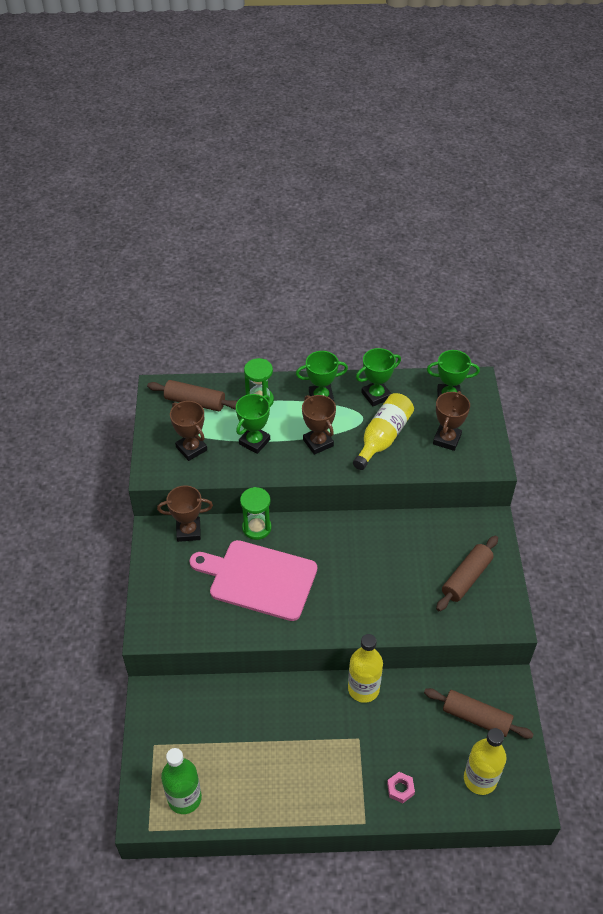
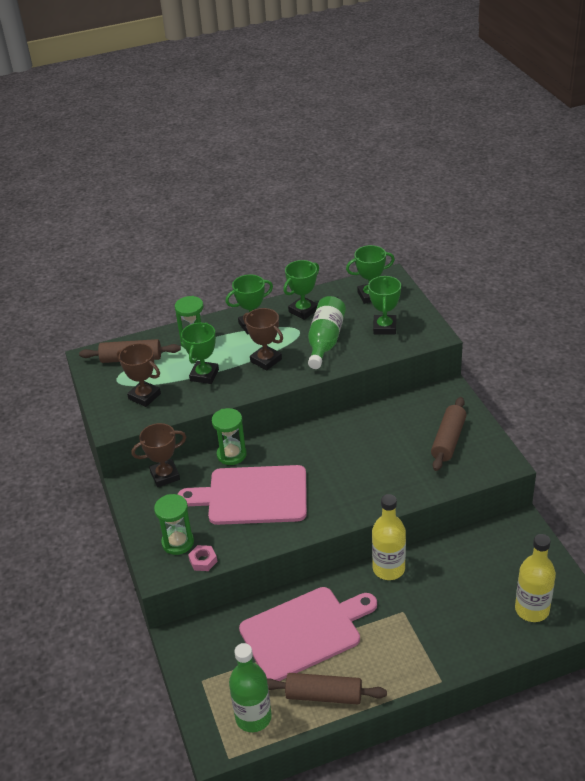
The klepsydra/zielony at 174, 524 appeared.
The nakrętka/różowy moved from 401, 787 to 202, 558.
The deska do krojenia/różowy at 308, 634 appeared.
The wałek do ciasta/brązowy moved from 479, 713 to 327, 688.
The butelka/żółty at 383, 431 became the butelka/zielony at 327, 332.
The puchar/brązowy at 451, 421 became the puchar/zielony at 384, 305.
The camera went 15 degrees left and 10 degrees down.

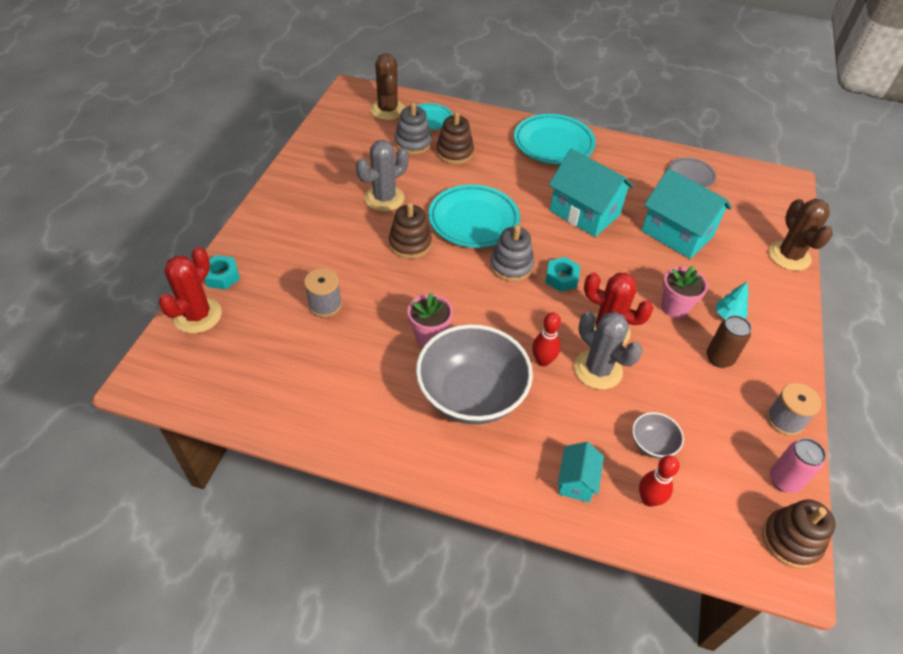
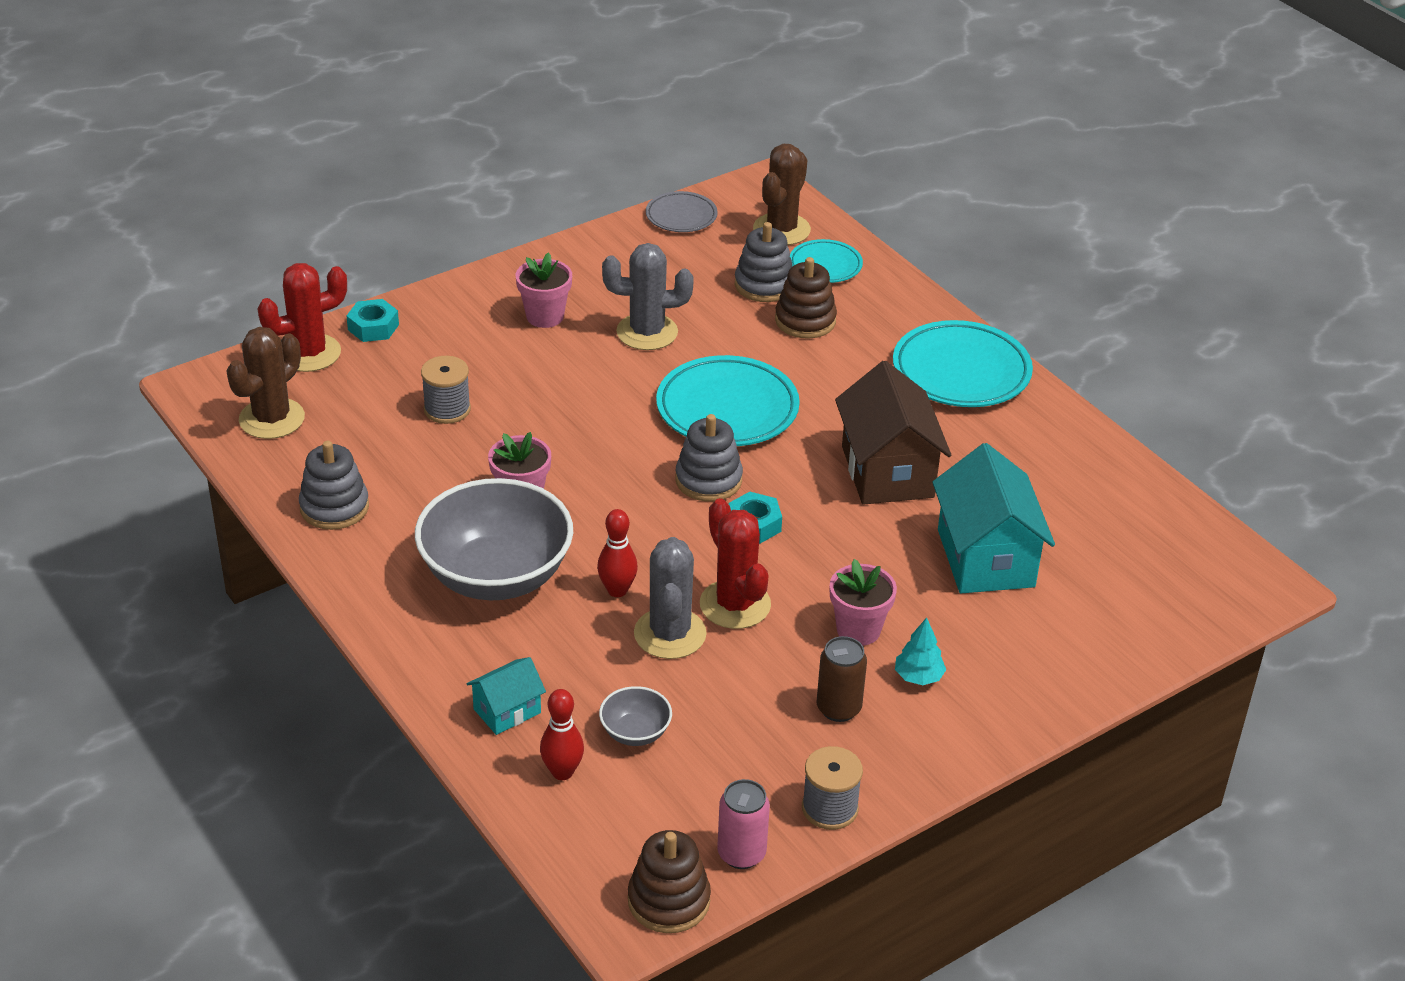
The kaktus/brązowy moved from 800, 235 to 265, 383.
The zabawka nakładanka/szary at 334, 485 appeared.
The doniczka/różowy at 544, 290 appeared.
The talerz/szary moved from 692, 172 to 682, 211.
The domek/turkusowy at 591, 193 became the domek/brązowy at 893, 433.
The zabawka nakładanka/brązowy at 410, 231 disappeared.
The camera went 40 degrees right and 10 degrees down.

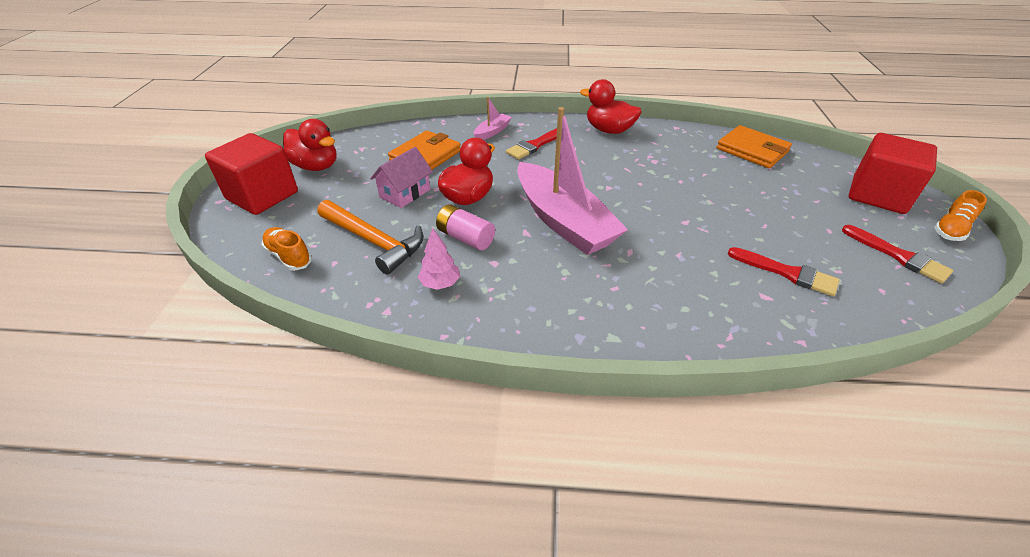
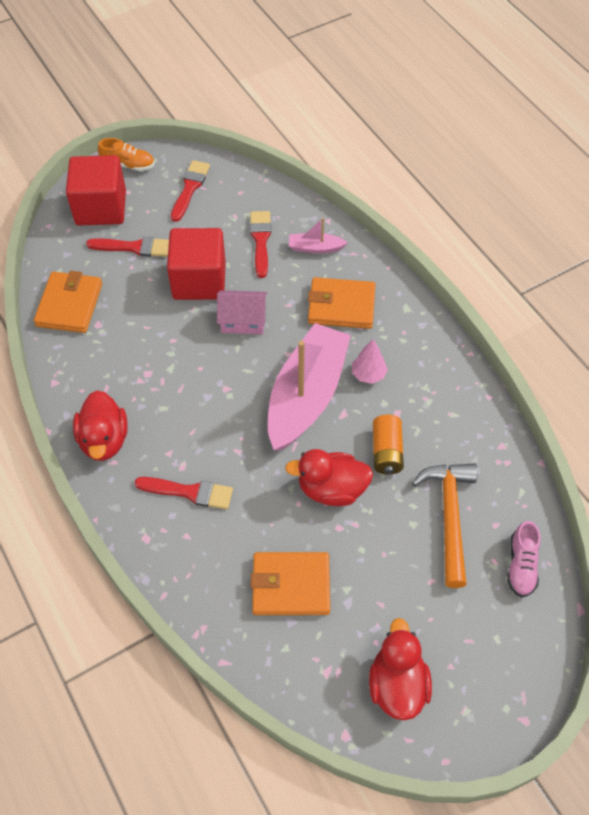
The pędzel/czerwony at 127, 247 appeared.
The sześcian/czerwony moved from 251, 174 to 196, 264.
The domek/różowy moved from 401, 177 to 242, 312.
The łódka/różowy moved from 493, 118 to 318, 236.
The portfel/pomarańczowy at 341, 303 appeared.
The drzewko/różowy moved from 439, 258 to 370, 361.
The bateria/różowy at 465, 227 became the bateria/pomarańczowy at 388, 445.
The but/pomarańczowy at 286, 249 became the but/różowy at 523, 559.
The camera went 125 degrees left and 15 degrees up.

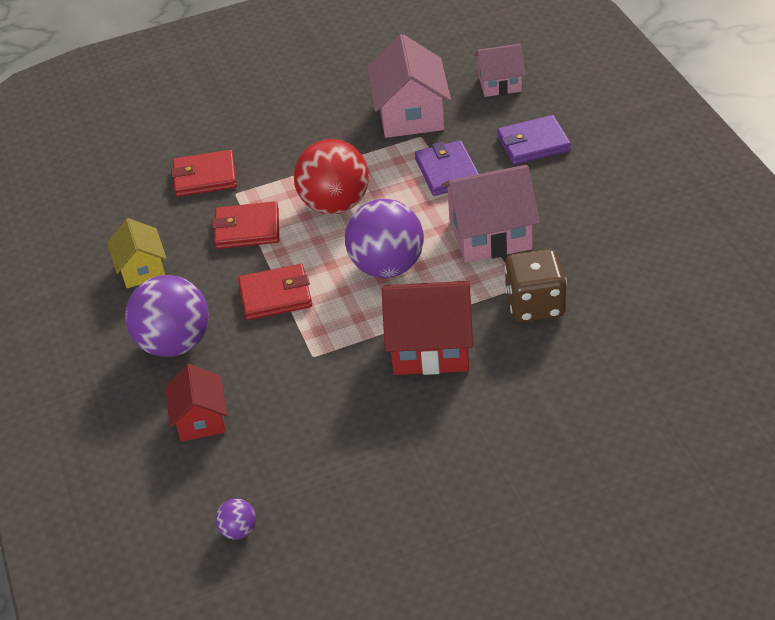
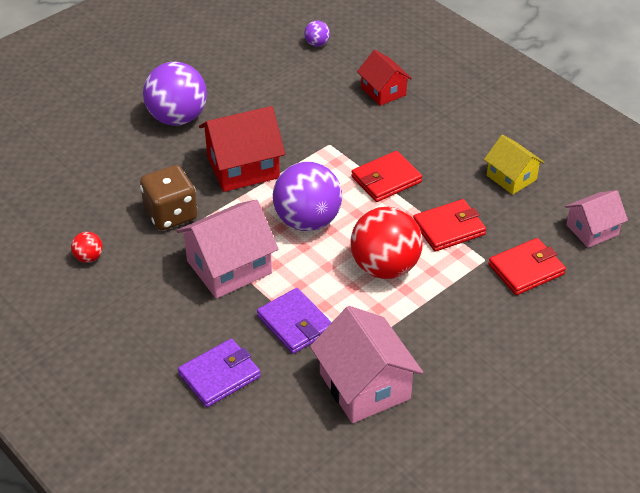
The piłka/czerwony at 87, 247 appeared.
The piłka/fioletowy moved from 167, 316 to 175, 93.
The domek/różowy moved from 499, 70 to 596, 219.
The camera went 155 degrees right and 0 degrees up.

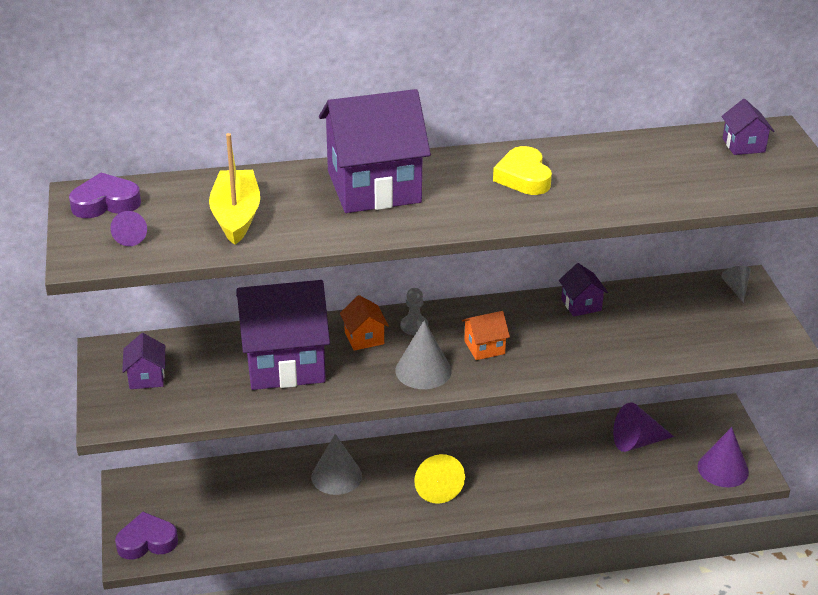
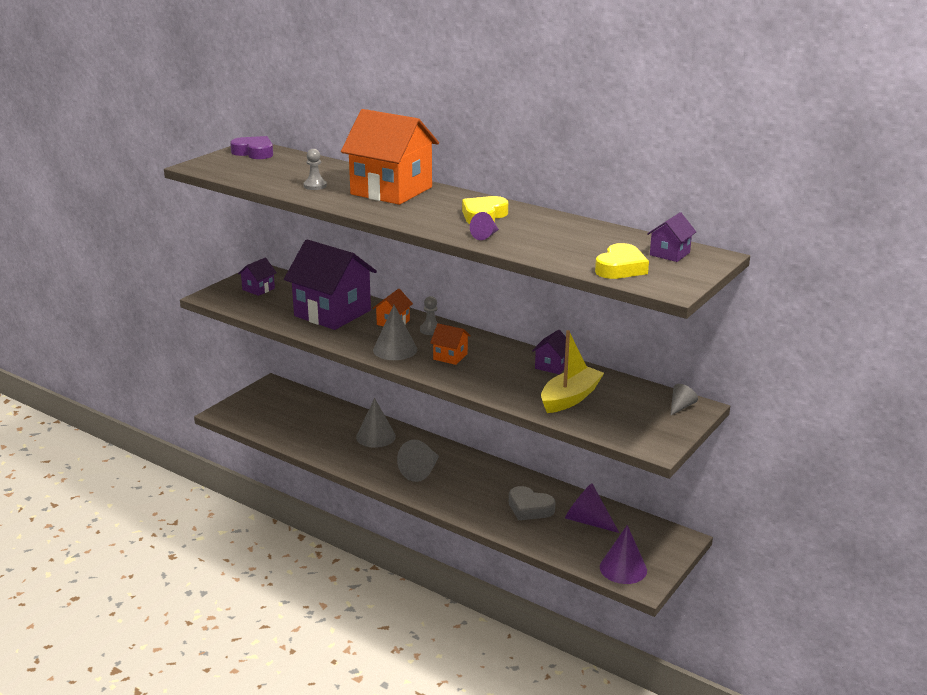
The pionek/szary at 315, 169 appeared.
The domek/fioletowy at 375, 151 became the domek/pomarańczowy at 390, 157.
The stożek/żółty at 439, 479 became the stożek/szary at 418, 461.
The stożek/fioletowy moved from 128, 228 to 484, 226.
The serce/szary at 532, 503 appeared.
The łódka/żółty moved from 234, 189 to 572, 371.
The serce/żółty at 622, 261 appeared.
The serce/fioletowy at 146, 536 disappeared.
The camera went 45 degrees right and 10 degrees down.

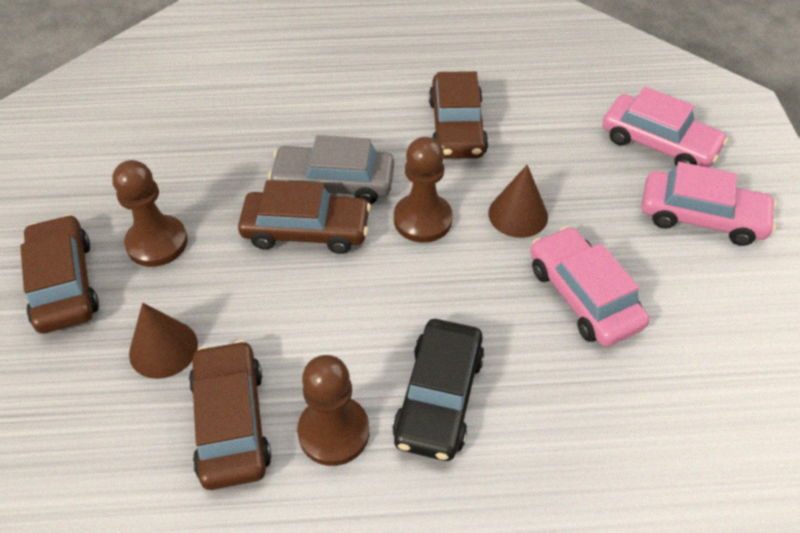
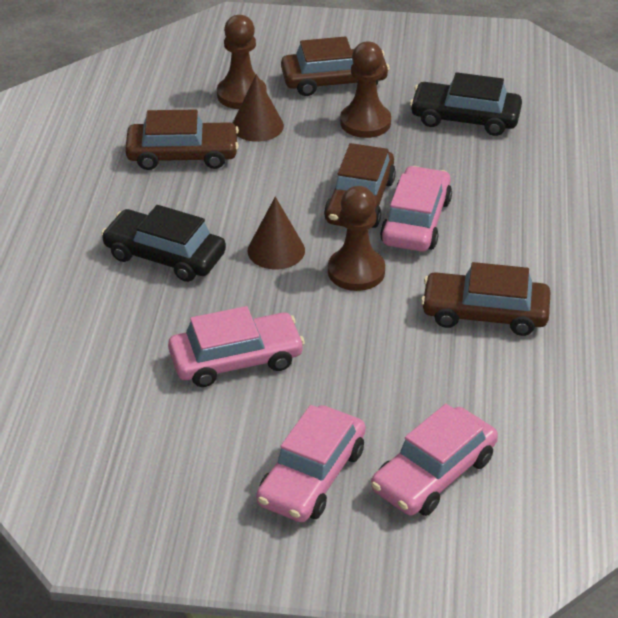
The pionek/brązowy moved from 333, 410 to 242, 62.
The stożek/brązowy moved from 518, 201 to 276, 233.
The samochód/szary at 331, 169 became the samochód/różowy at 416, 209.
The samochód/czarny at 466, 104 appeared.
The camera went 100 degrees right and 10 degrees down.

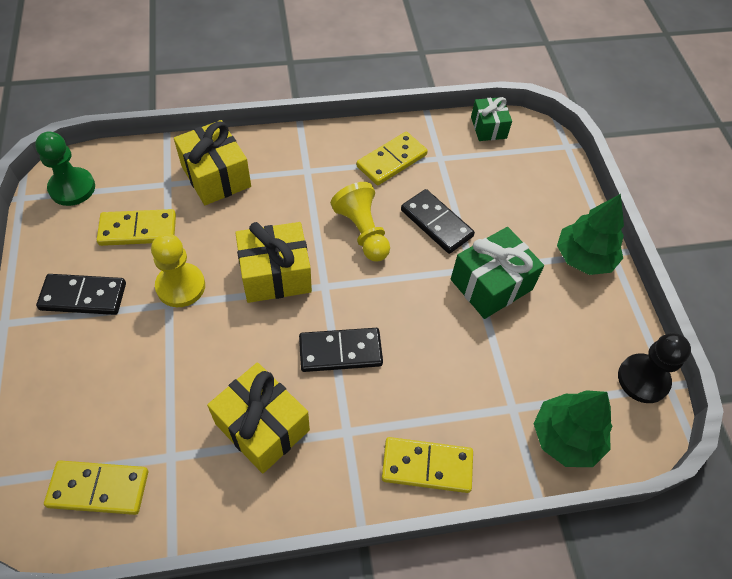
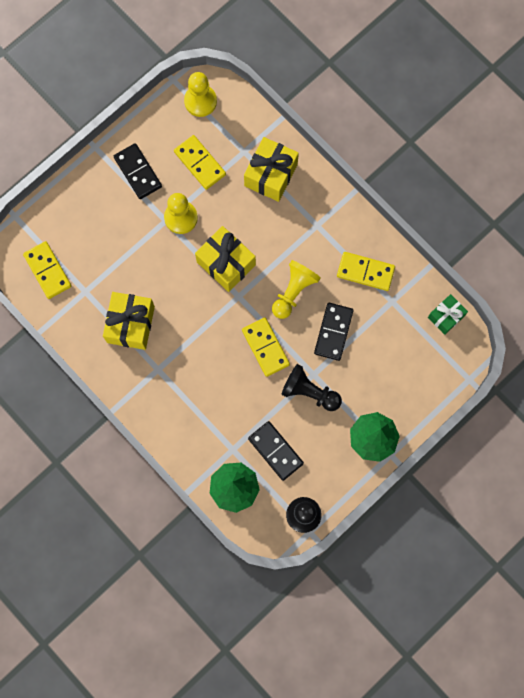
The pionek/zielony at 65, 168 became the pionek/żółty at 200, 94.
The kostka domina/żółty moved from 427, 465 to 266, 347.
The kostka domina/czarny moved from 341, 350 to 276, 451.
The prezent/zielony at 497, 273 was replaced by the pionek/czarny at 312, 387.
The camera went 60 degrees right and 20 degrees up.

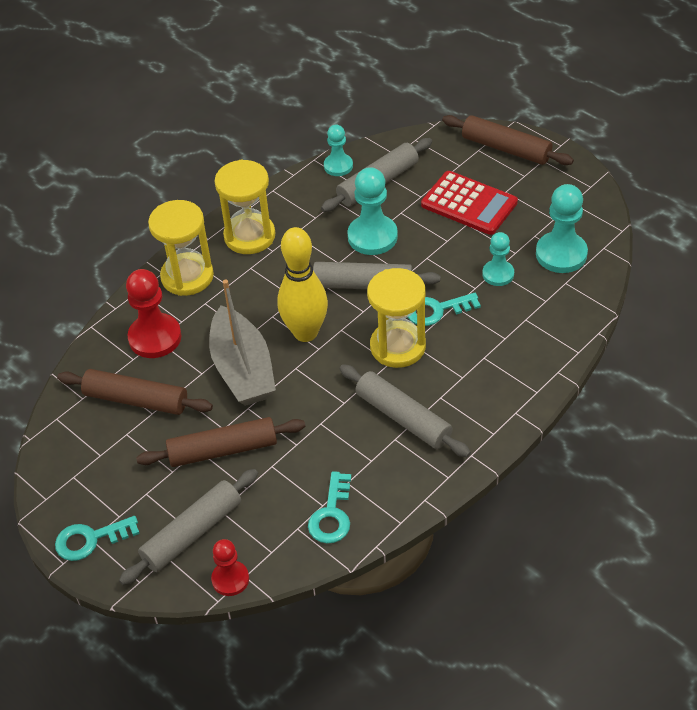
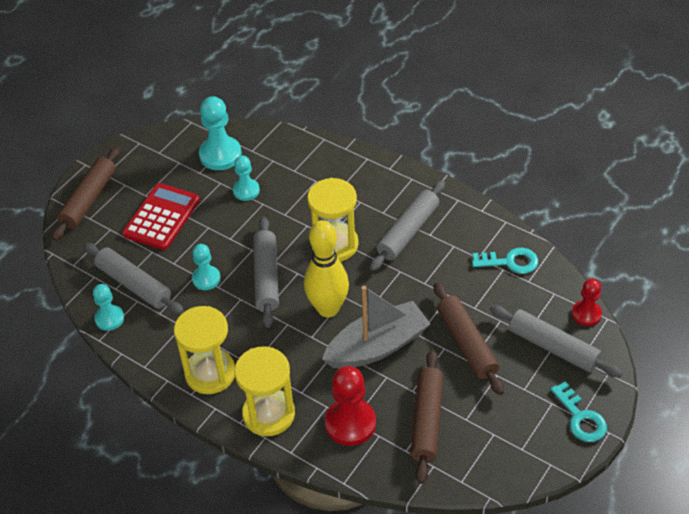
The pionek/turkusowy at 372, 211 changed to 0.61 times the size.
The klucz/turkusowy at 444, 309 disappeared.
The camera went 100 degrees left and 0 degrees up.

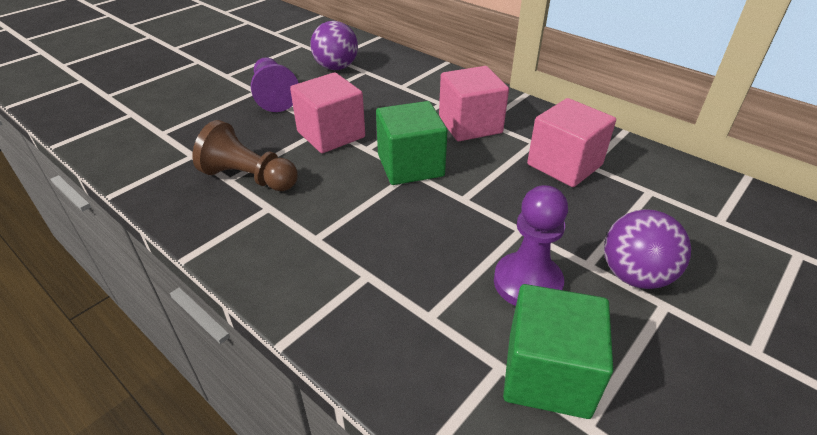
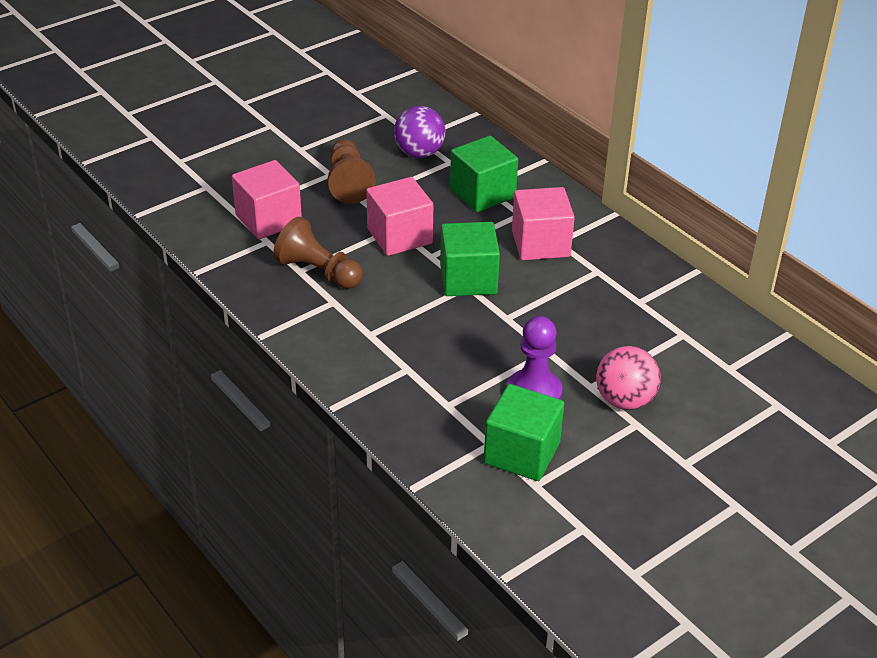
The sześcian/różowy moved from 571, 142 to 267, 199.
The pionek/fioletowy at 274, 84 became the pionek/brązowy at 352, 171.
The sześcian/zielony at 484, 174 appeared.
The piłka/fioletowy at 647, 249 became the piłka/różowy at 628, 378.
The camera went 10 degrees right and 0 degrees up.

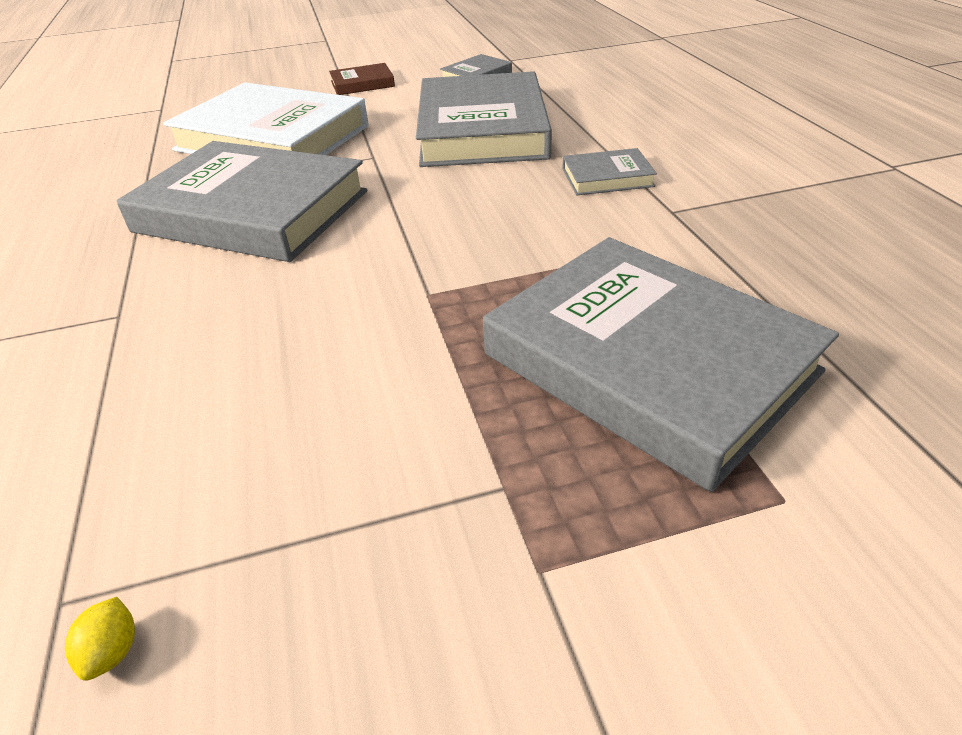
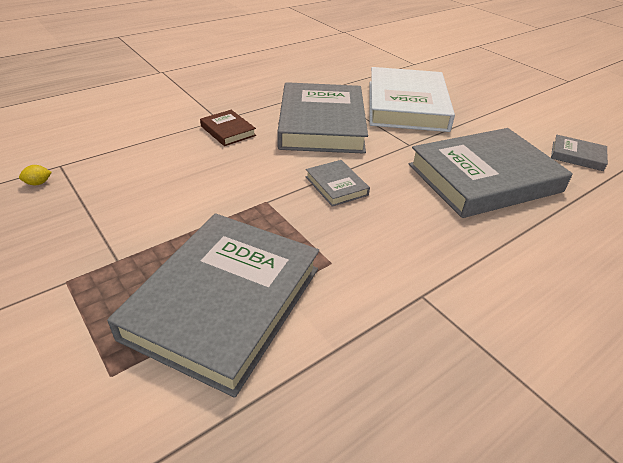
The książka/brązowy moved from 362, 79 to 228, 128.
The książka/szary moved from 609, 171 to 338, 183.
The camera went 65 degrees right and 0 degrees up.

